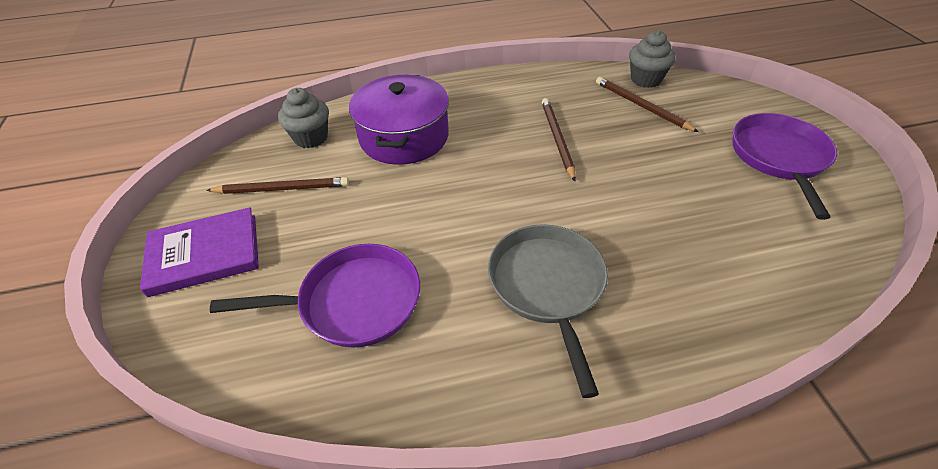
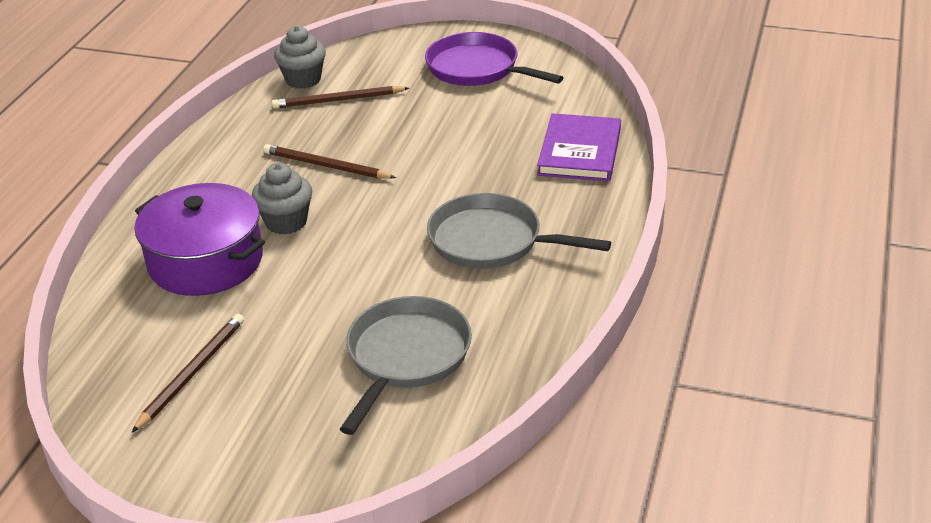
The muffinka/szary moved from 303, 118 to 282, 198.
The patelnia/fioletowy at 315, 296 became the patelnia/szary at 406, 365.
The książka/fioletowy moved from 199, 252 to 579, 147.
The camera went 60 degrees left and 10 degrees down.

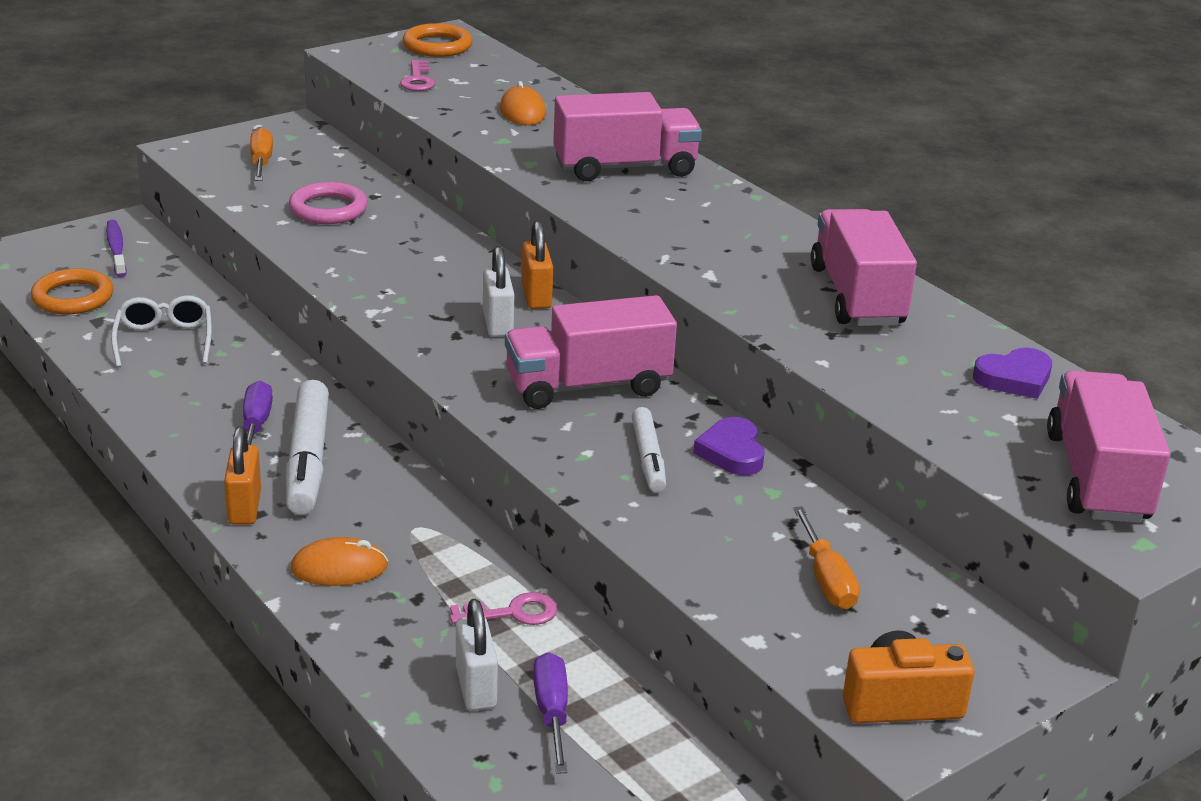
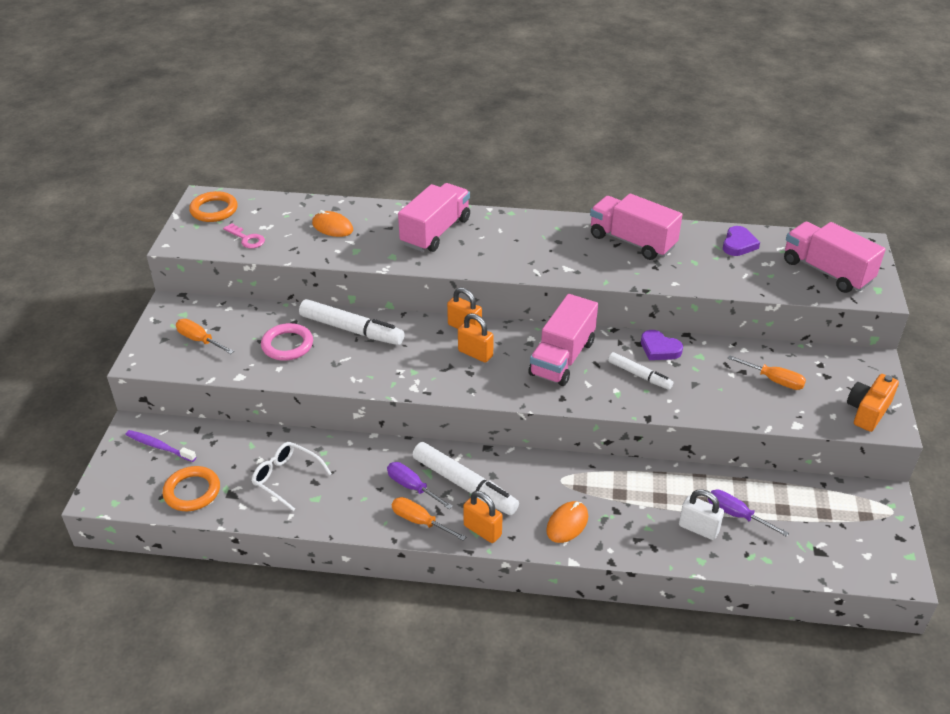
The flamaster/biały at 352, 322 appeared.
The śrubokręt/pomarańczowy at 429, 519 appeared.
The kłódka/biały at 498, 291 became the kłódka/pomarańczowy at 476, 338.
The klucz/różowy at 503, 608 disappeared.
The camera went 45 degrees left and 10 degrees up.

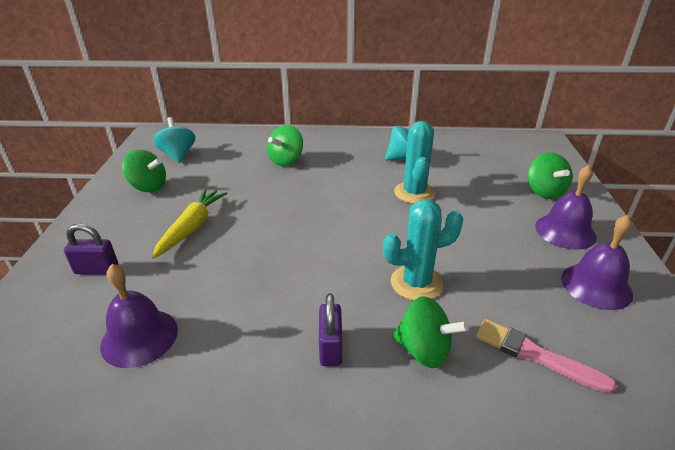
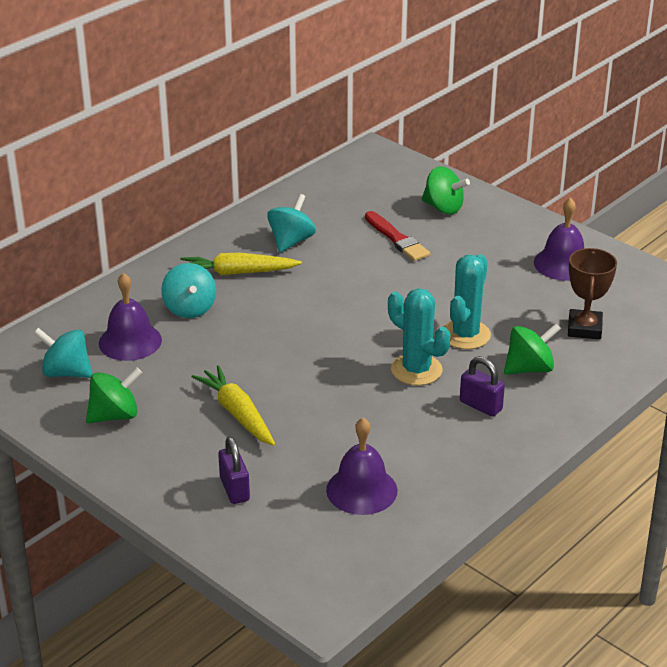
The dzwonek/fioletowy moved from 566, 207 to 130, 317.
The bączek/zielony at 285, 145 became the bączek/turkusowy at 188, 290.
The marchewka/żółty at 241, 264 appeared.
The kłódka/fioletowy at 91, 249 turned 60 degrees counterclockwise.
The pędzel/czerwony at 397, 236 appeared.
The kaktus/turkusowy moved from 414, 162 to 419, 337.
The pędzel/różowy at 546, 356 was replaced by the puchar/brązowy at 592, 294.
The camera went 50 degrees left and 0 degrees up.

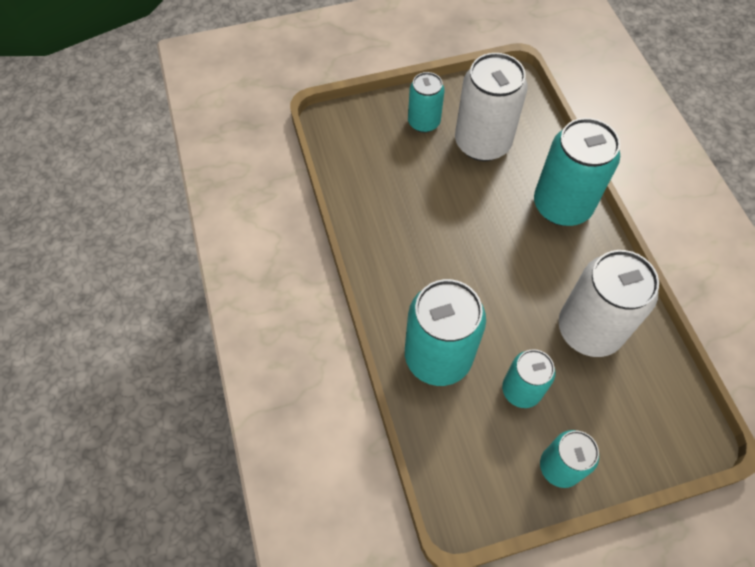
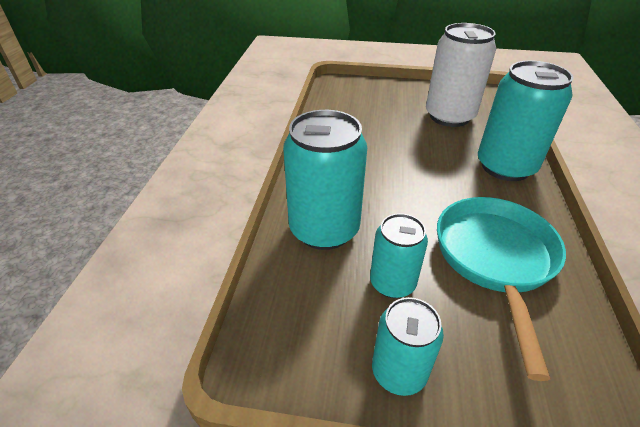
The puszka/biały at 609, 303 was replaced by the patelnia/turkusowy at 501, 289.
The puszka/turkusowy at 426, 102 disappeared.
The camera went 25 degrees right and 20 degrees down.

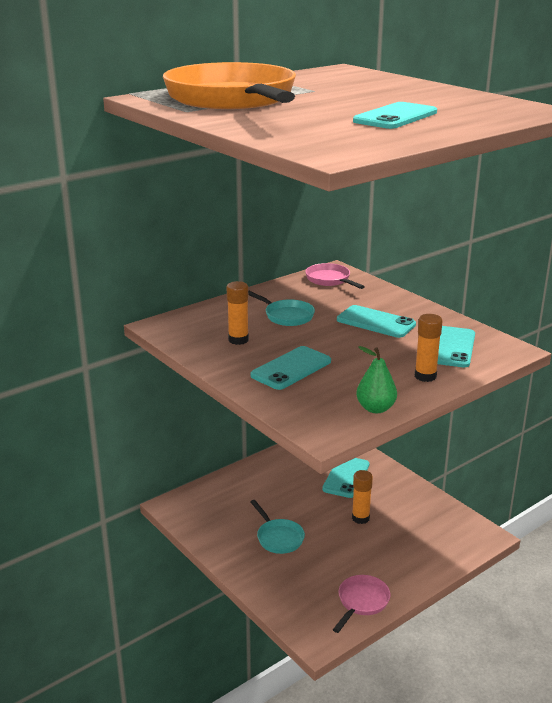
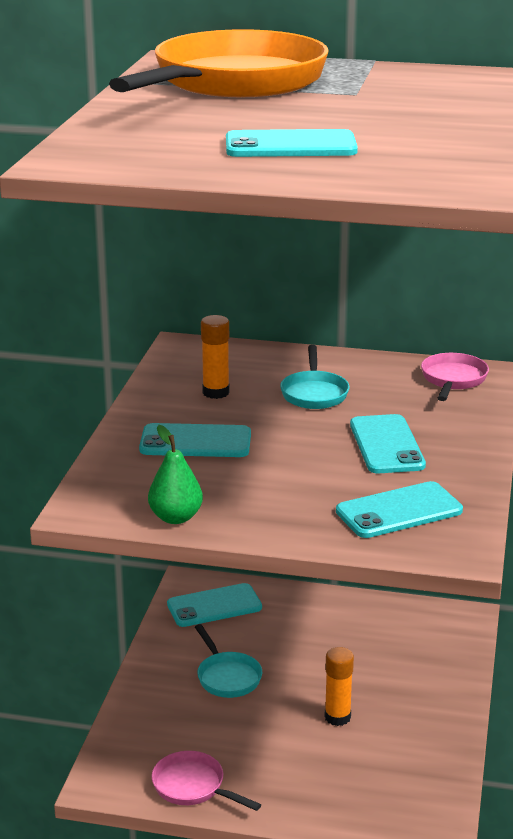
The patelnia/różowy at 362, 604 turned 135 degrees counterclockwise.
The telefon/turkusowy moved from 346, 478 to 214, 605.
The patelnia/turkusowy at 278, 527 turned 45 degrees counterclockwise.
The klej w sztyfcie/pomarańczowy at 429, 348 disappeared.
The camera went 50 degrees right and 0 degrees up.

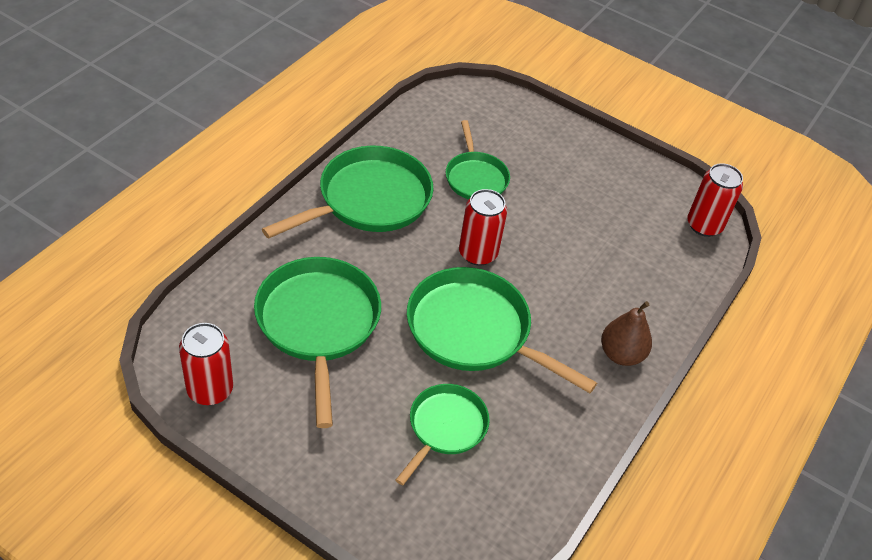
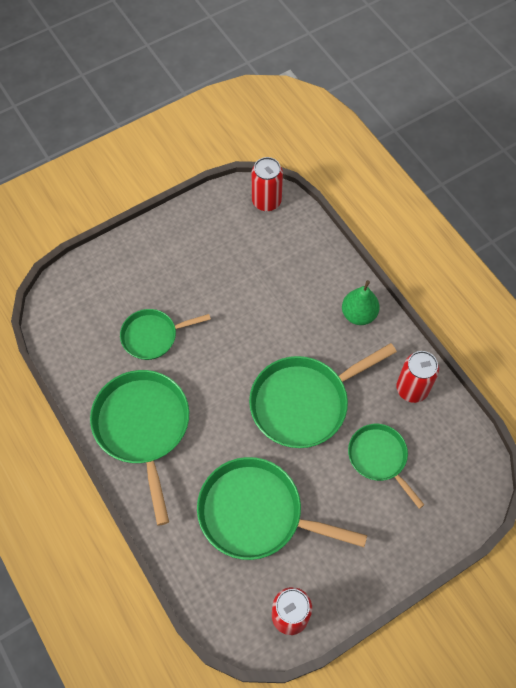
The patelnia/zielony at 478, 159 turned 150 degrees clockwise.
The gruszka/brązowy at 626, 333 became the gruszka/zielony at 361, 302.
The puszka/czerwony moved from 483, 227 to 417, 377.
The camera went 60 degrees left and 15 degrees up.

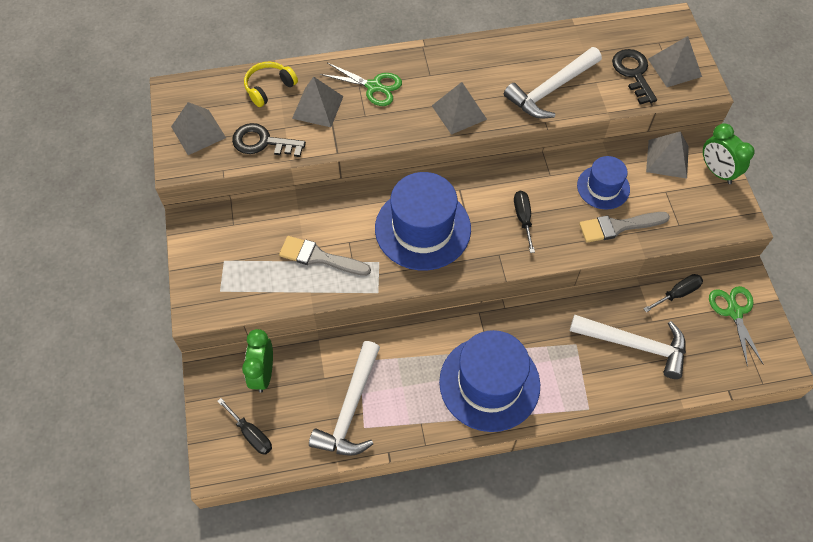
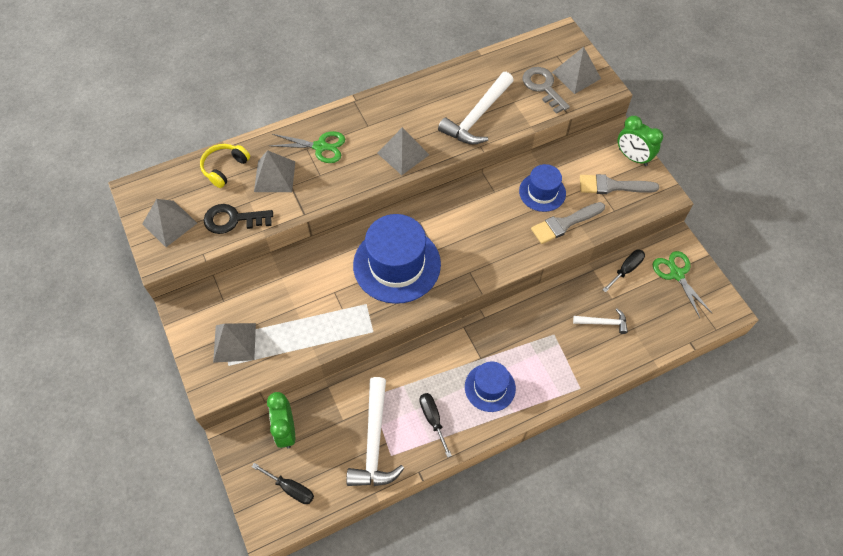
The piramida/szary moved from 667, 155 to 234, 343.
The śrubokręt/czarny moved from 524, 222 to 436, 425.
The kapelusz/niebieski at 489, 381 changed to 0.56 times the size.
The klucz/czarny at 634, 76 became the klucz/szary at 546, 90.
The młotek/biały at 628, 346 changed to 0.52 times the size.
The pędzel/szary moved from 325, 256 to 619, 184.
The camera went 15 degrees left and 0 degrees up.

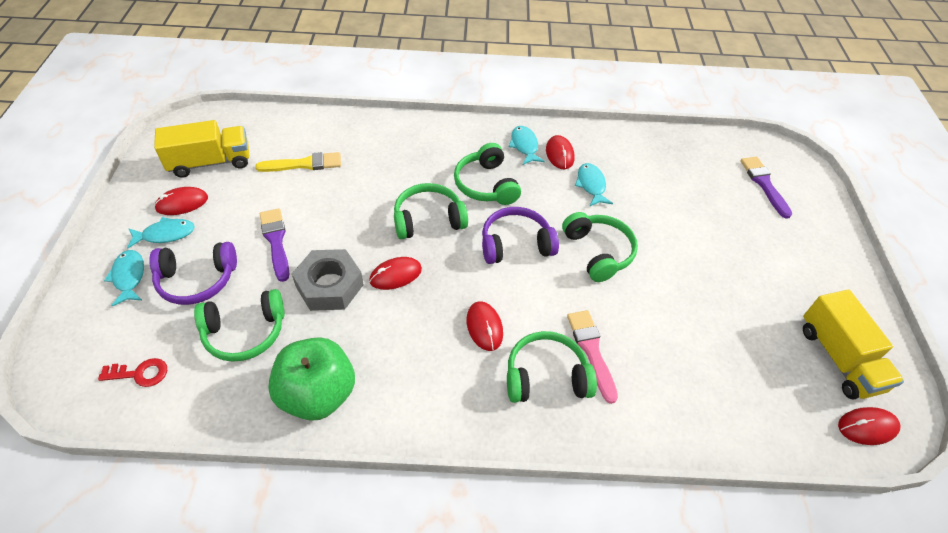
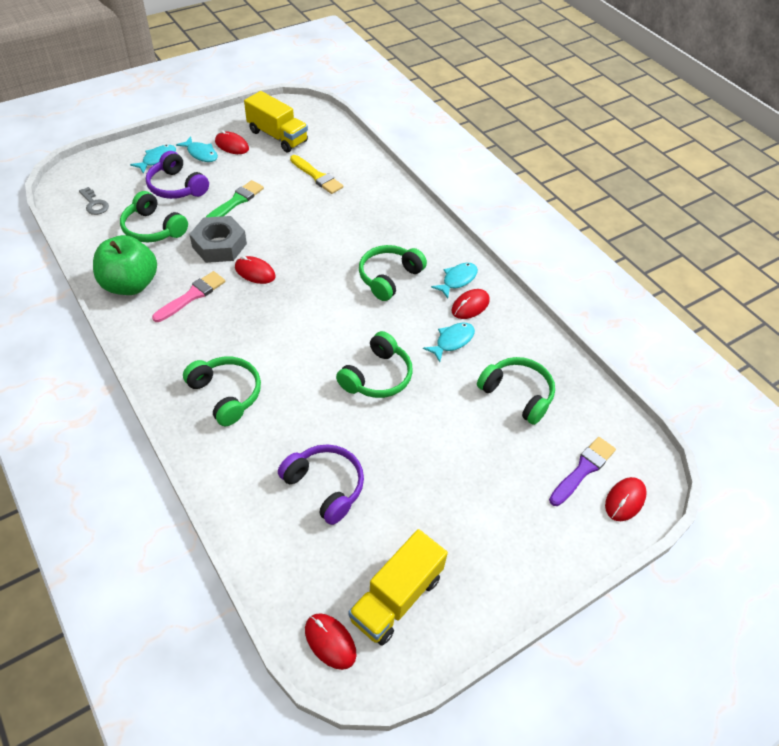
The klucz/czerwony at 132, 372 became the klucz/szary at 94, 201.
The pędzel/różowy moved from 592, 357 to 188, 296.
The pędzel/fioletowy at 274, 245 became the pędzel/zielony at 235, 198.
The słuchawki/fioletowy moved from 520, 235 to 321, 484.
The słuchawki/zielony moved from 431, 211 to 516, 391.
The myszka/czerwony moved from 485, 326 to 626, 499.
The camera went 55 degrees right and 0 degrees up.

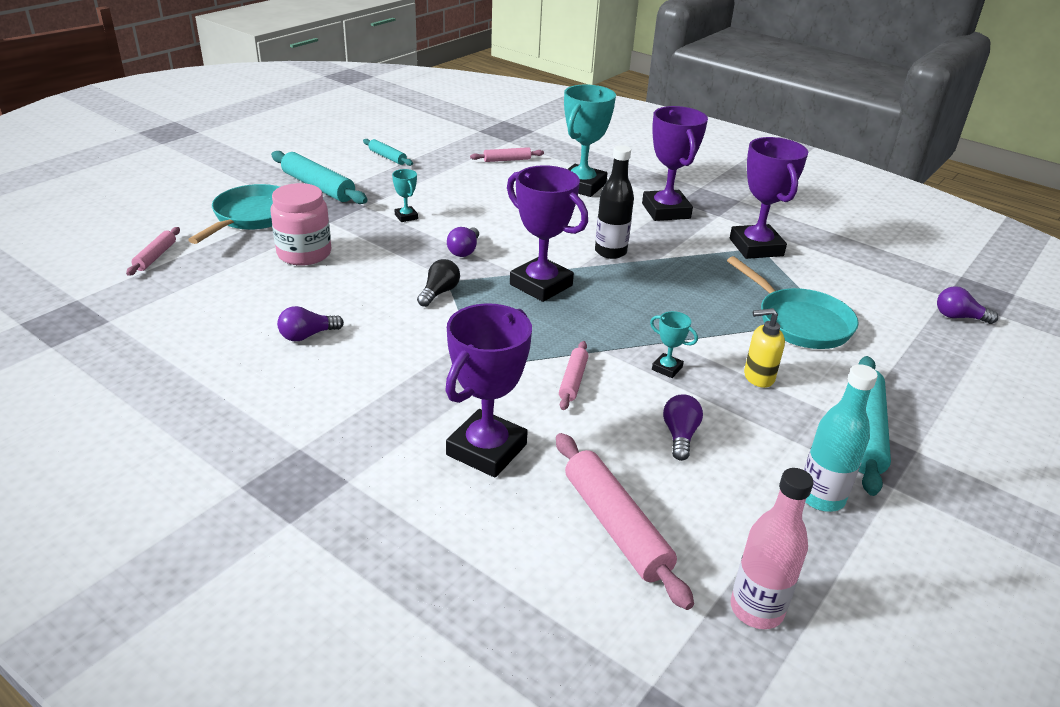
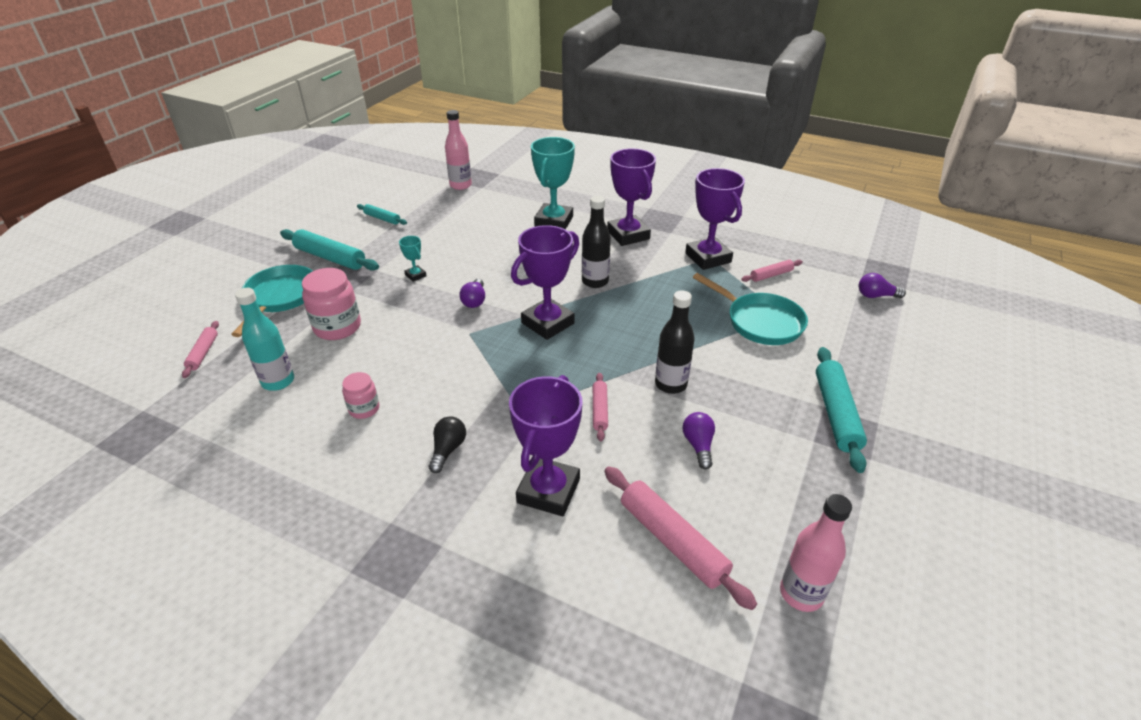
The butelka/turkusowy moved from 841, 438 to 264, 339.
The żarówka/fioletowy at 310, 323 was replaced by the słoik/różowy at 360, 395.
The żarówka/czarny moved from 438, 283 to 447, 444.
The butelka/różowy at 458, 150 appeared.
The puchar/fioletowy at 547, 233 turned 75 degrees counterclockwise.
The puchar/turkusowy at 674, 344 was replaced by the butelka/czarny at 675, 342.
The wałek do ciasta/różowy moved from 507, 154 to 772, 271.
The dozownik mydła/żółty at 764, 348 disappeared.
The camera went 10 degrees left and 5 degrees up.

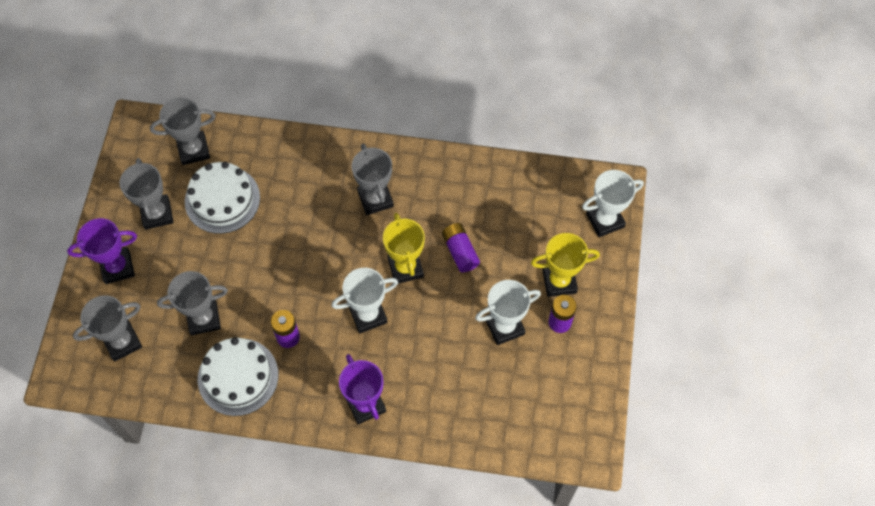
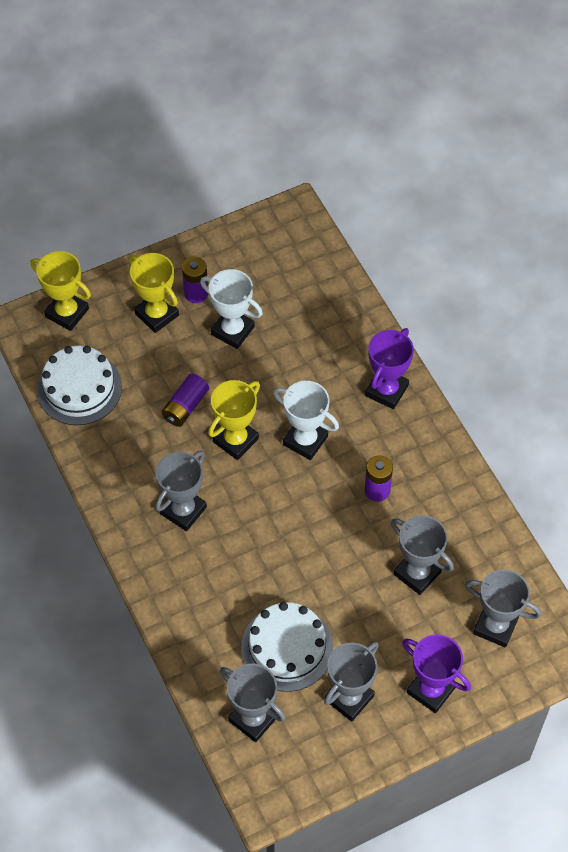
The puchar/biały at 613, 203 became the puchar/żółty at 61, 291.
The tort/biały moved from 238, 376 to 79, 385.
The camera went 125 degrees left and 5 degrees down.

